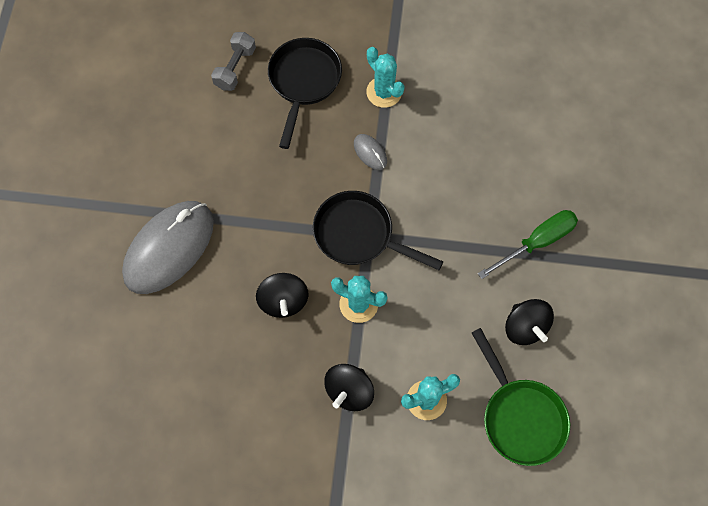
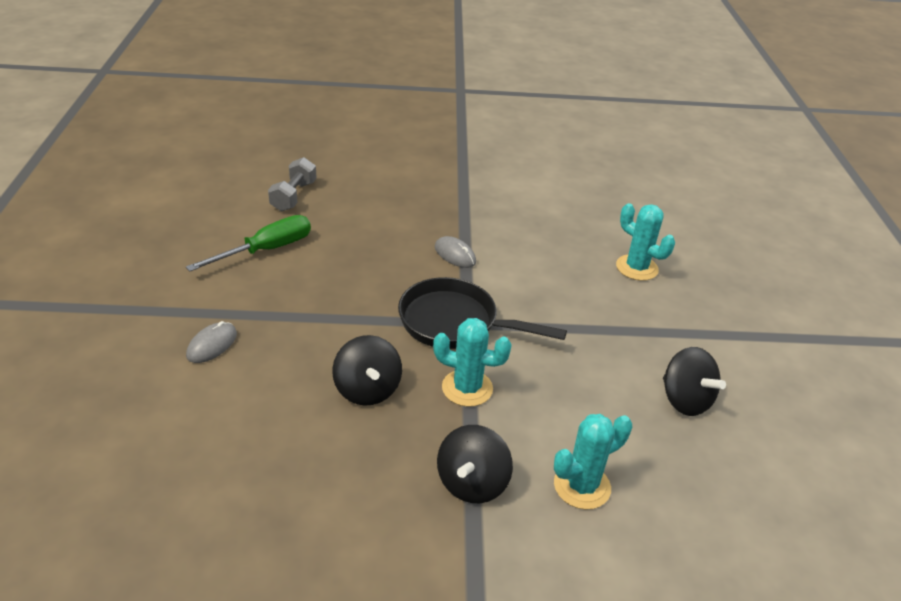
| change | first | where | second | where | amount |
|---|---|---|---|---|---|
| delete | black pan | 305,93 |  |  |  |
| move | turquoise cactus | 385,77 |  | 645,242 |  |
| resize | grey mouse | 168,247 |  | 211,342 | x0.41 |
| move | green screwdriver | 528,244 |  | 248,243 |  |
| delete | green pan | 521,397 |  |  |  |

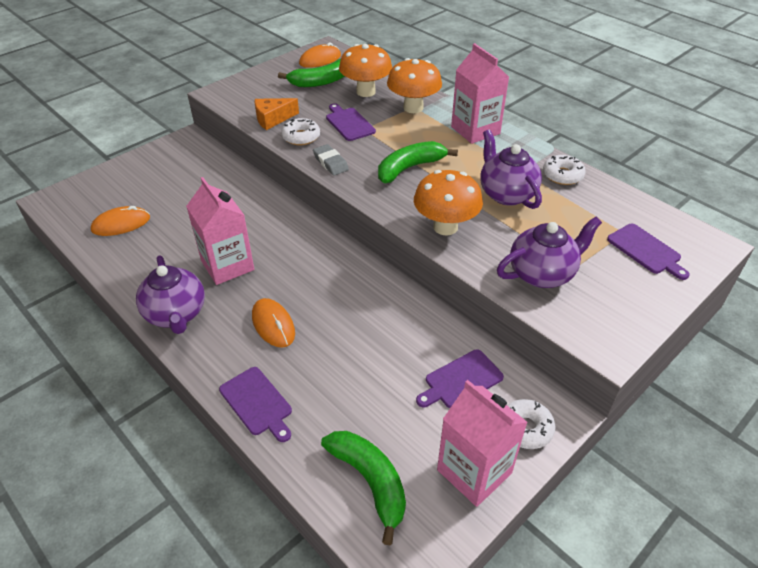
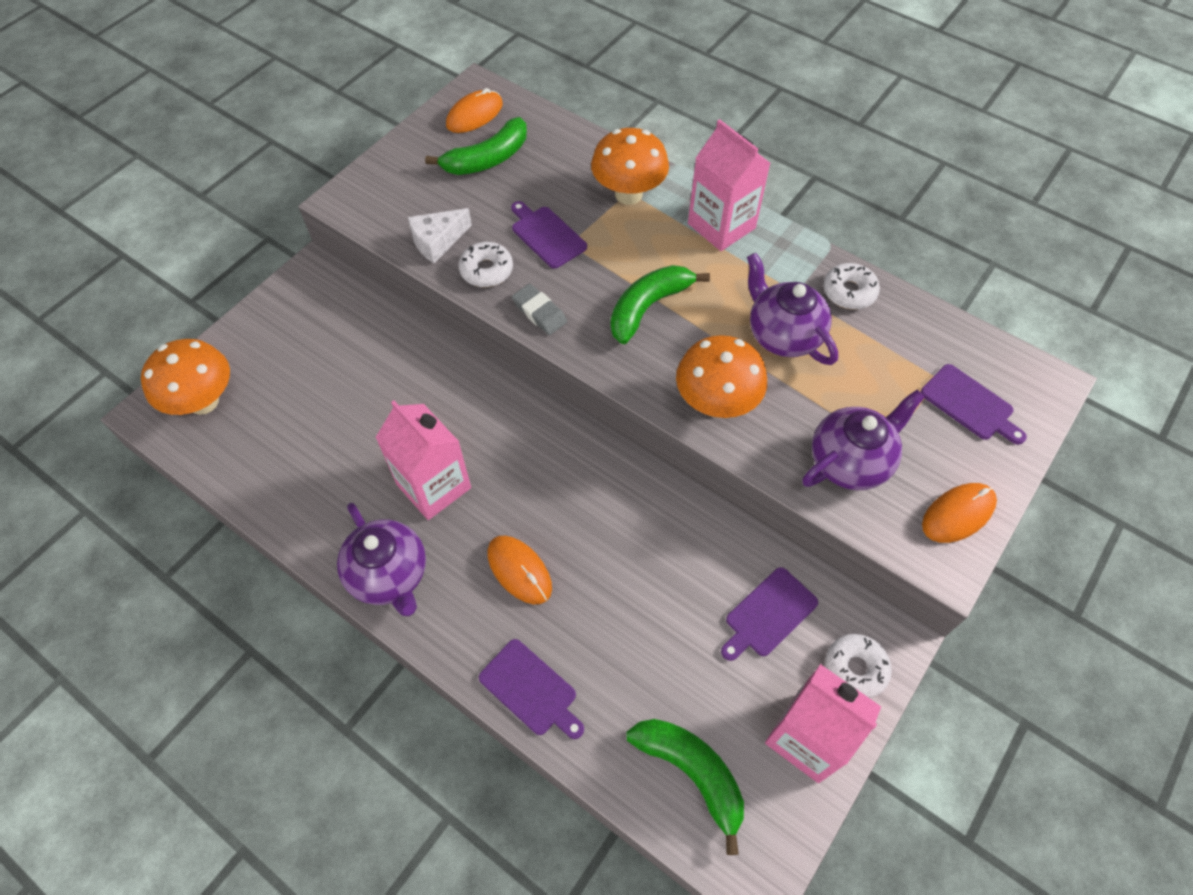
| change | first | where | second | where | amount |
|---|---|---|---|---|---|
| move | orange mushroom | 365,70 |  | 185,377 |  |
| recolor | orange cheese | 277,114 | white cheese | 440,235 |  |
| move | orange mouse | 120,221 |  | 959,513 |  |

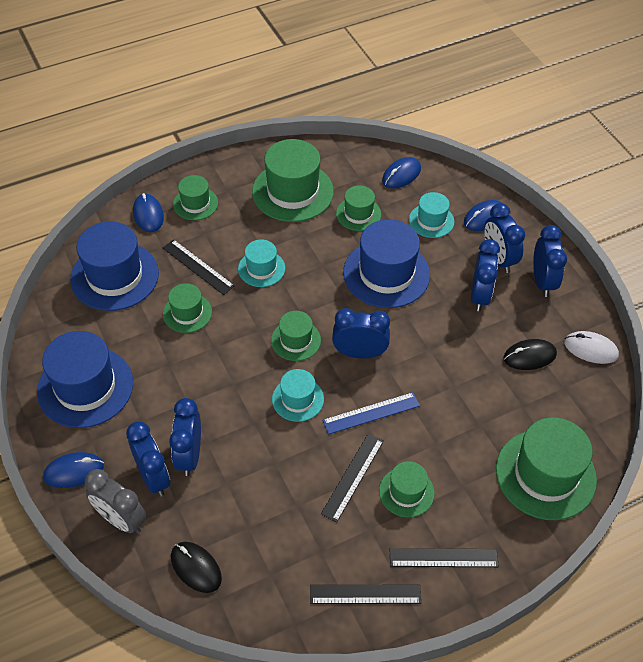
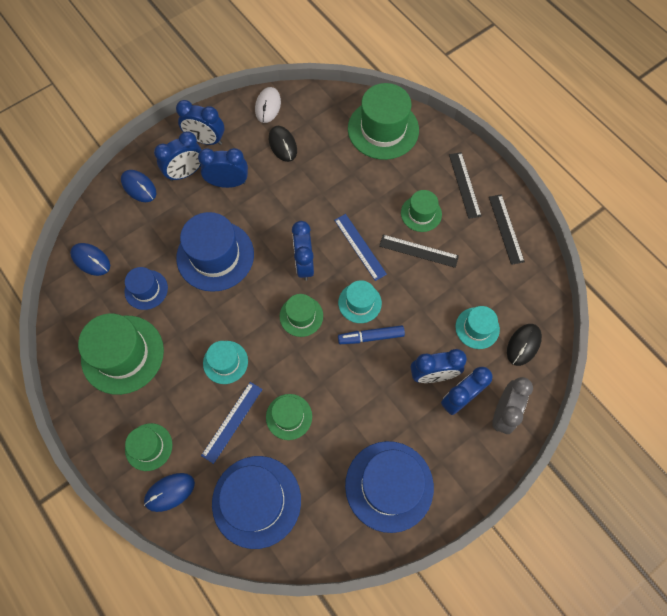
| change | first | where | second | where | amount |
|---|---|---|---|---|---|
| recolor | green hat | 358,208 | blue hat | 146,288 |  |
| move | turquoise hat | 431,215 |  | 477,327 |  |
| rotate | blue clock | 550,261 |  | 200,122 | 150 degrees counterclockwise |
| recolor | black ruler | 199,267 | blue ruler | 232,423 |  |
| delete | blue mouse | 73,470 |  |  |  |
| insert |  |  | blue marker | 371,334 |  |

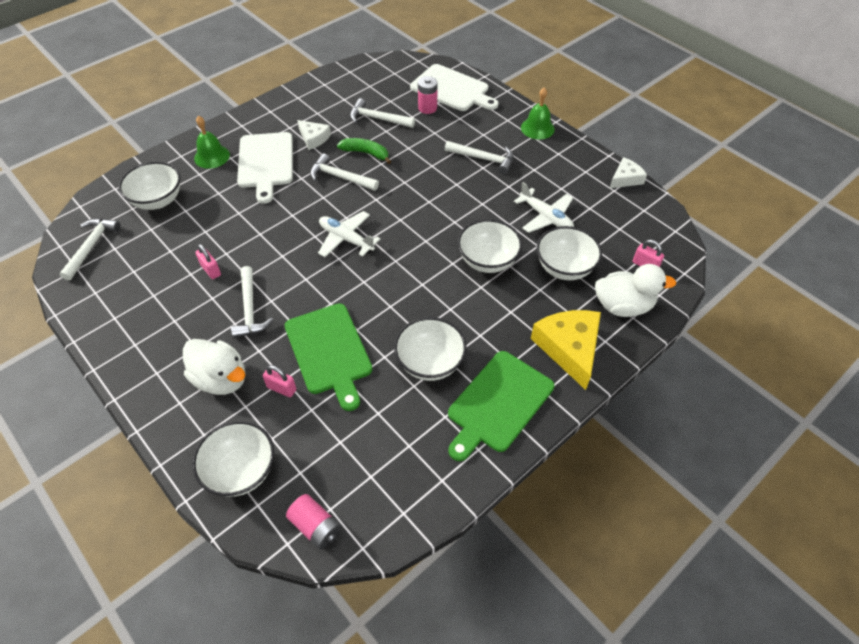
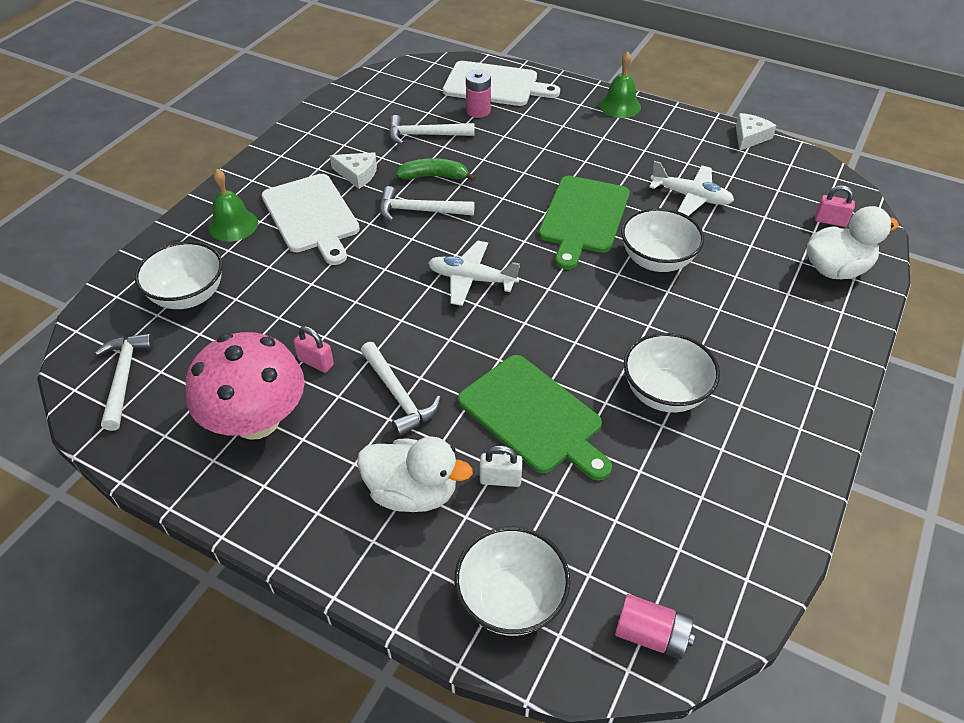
| change | first | where | second | where | amount |
|---|---|---|---|---|---|
| delete | white hammer | 479,157 |  |  |  |
| delete | white bowl | 569,253 |  |  |  |
| delete | yellow cheese | 566,350 |  |  |  |
| move | green cutting board | 501,406 |  | 584,222 |  |
| recolor | pink padlock | 279,381 | white padlock | 501,466 |  |
| insert |  |  | pink mushroom | 245,386 |  |

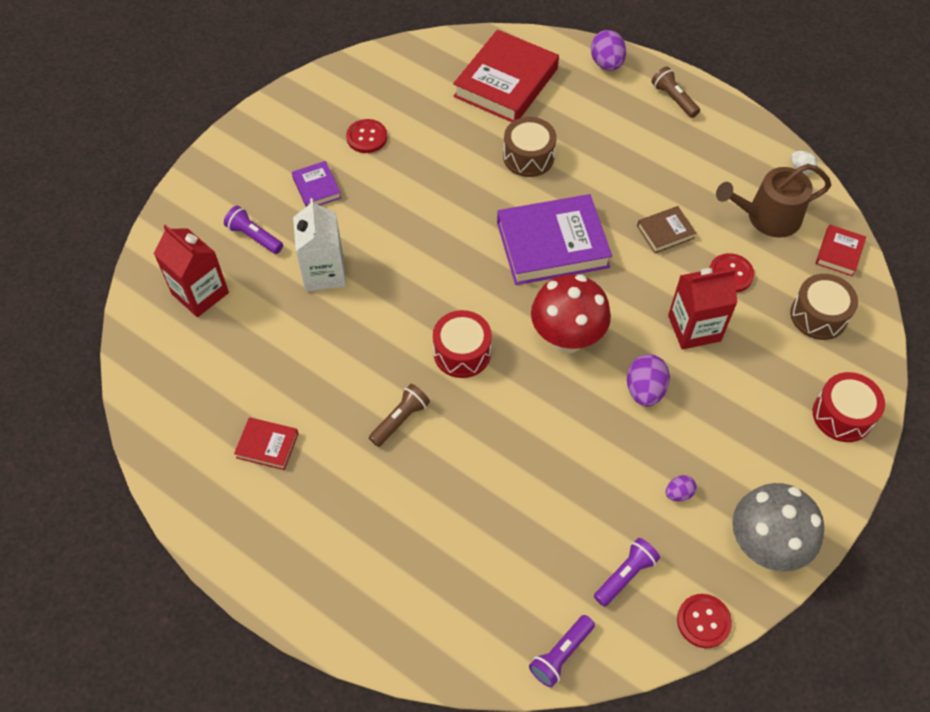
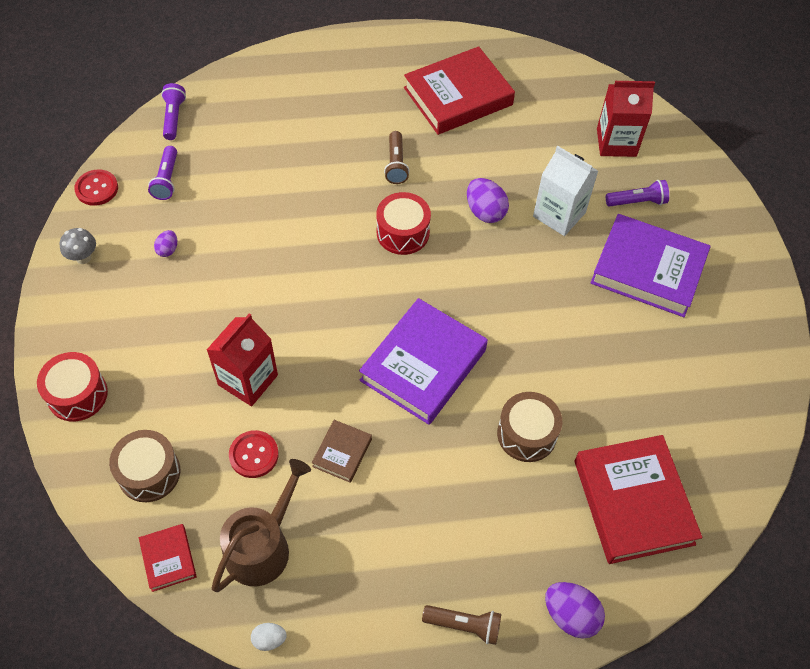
| change | first | where | second | where | amount |
|---|---|---|---|---|---|
| delete | red button | 366,136 |  |  |  |
| resize | purple book | 316,184 |  | 650,265 | x2.11 |
| delete | red mushroom | 571,314 |  |  |  |
| move | purple egg | 648,380 |  | 488,200 |  |
| resize | red book | 266,443 |  | 459,90 | x2.11 |
| resize | grey mushroom | 778,527 |  | 78,246 | x0.48 |

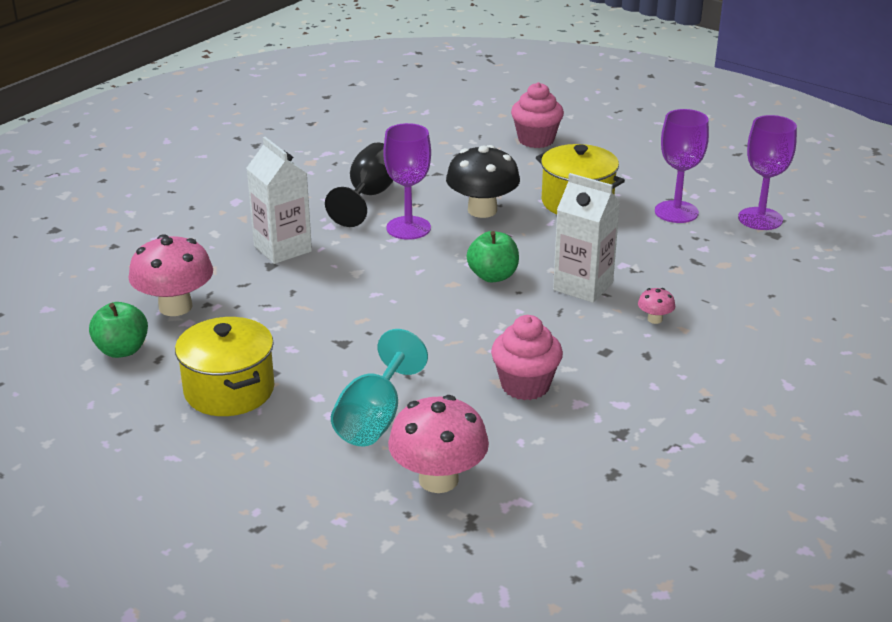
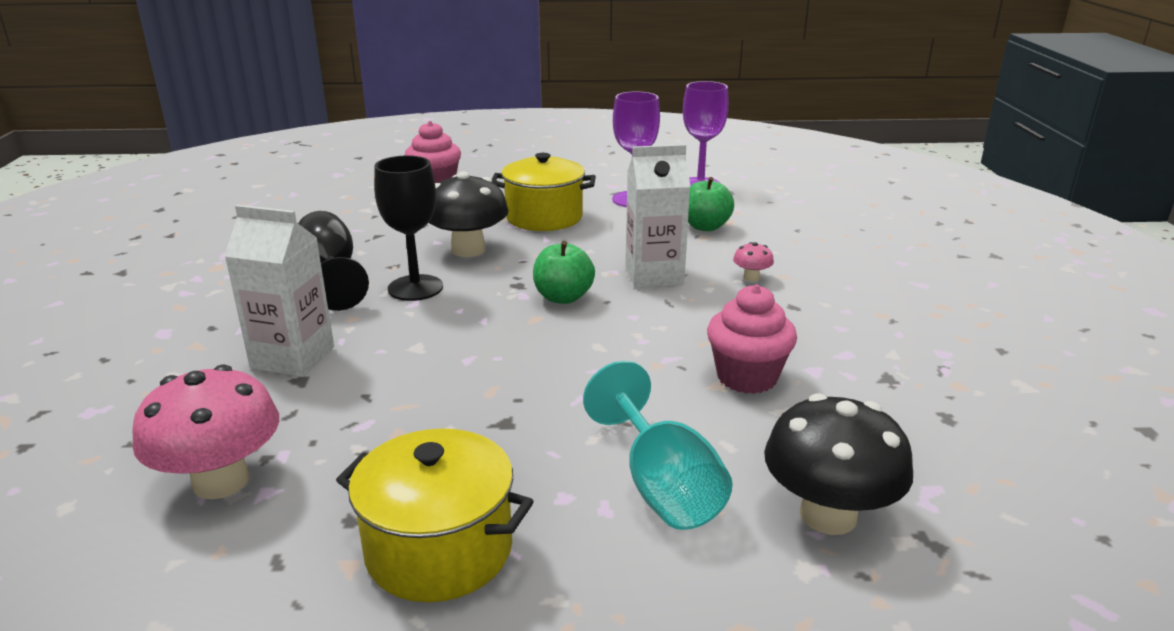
| change | first | where | second | where | amount |
|---|---|---|---|---|---|
| recolor | purple goblet | 407,181 | black goblet | 408,228 |  |
| move | green apple | 118,330 |  | 711,204 |  |
| recolor | pink mushroom | 438,444 | black mushroom | 838,464 |  |

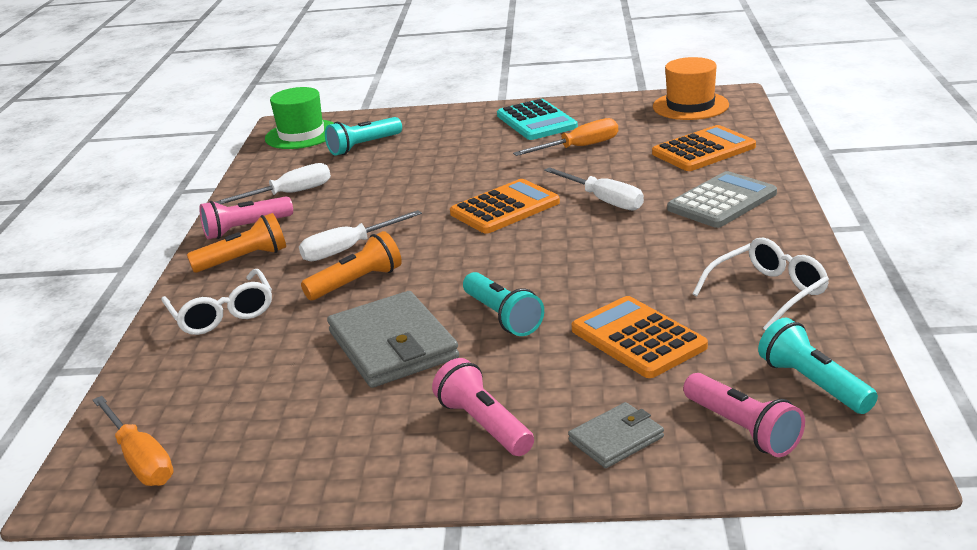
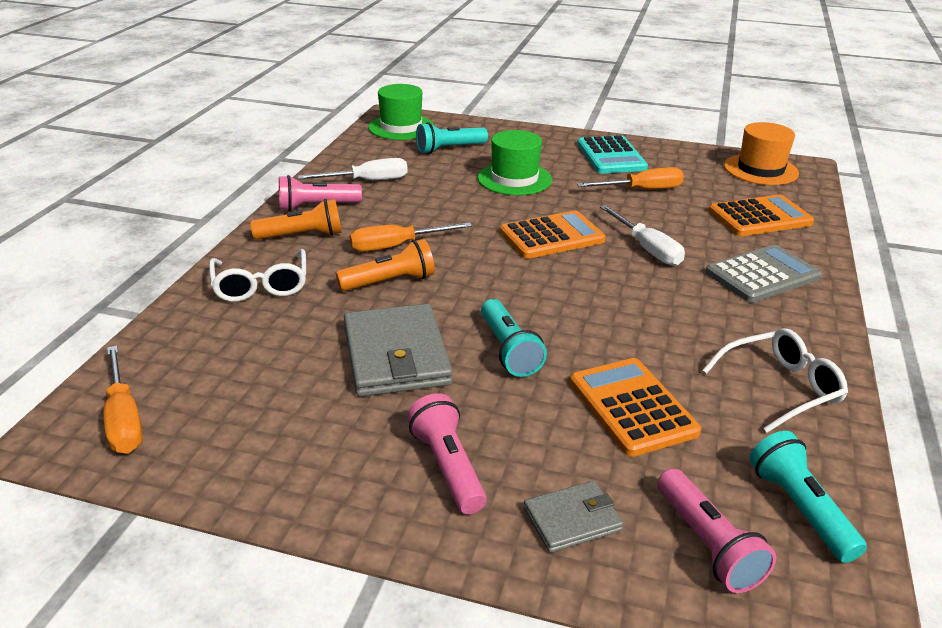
| change | first | where | second | where | amount |
|---|---|---|---|---|---|
| recolor | white screwdriver | 360,235 | orange screwdriver | 411,237 |  |
| insert |  |  | green hat | 515,162 |  |

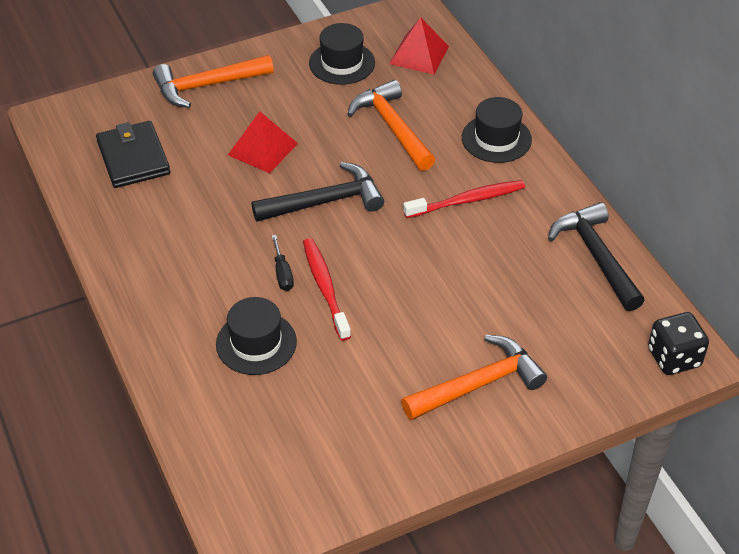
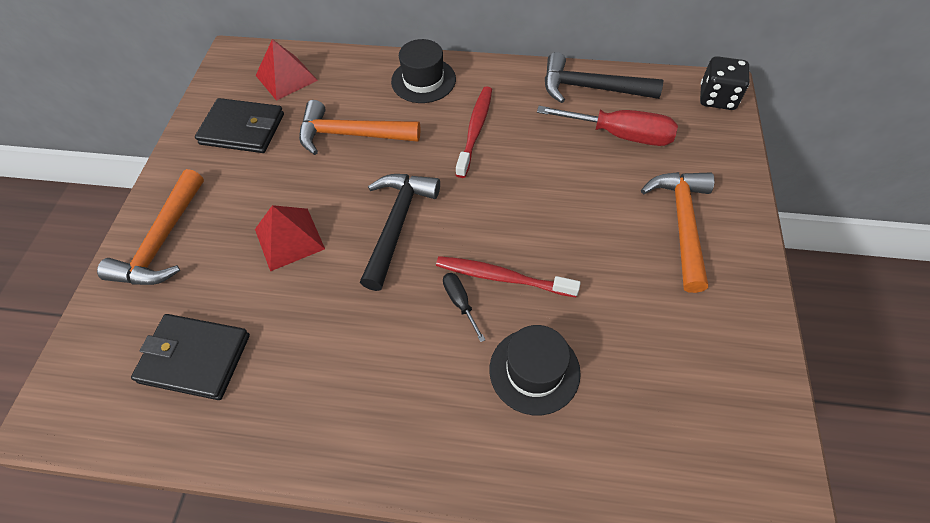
| change | first | where | second | where | amount |
|---|---|---|---|---|---|
| replace | black hat | 342,54 | black wallet | 239,125 |  |
| rotate | black screwdriver | 283,263 |  | 464,307 | 135 degrees counterclockwise |
| insert |  |  | red screwdriver | 607,126 |  |

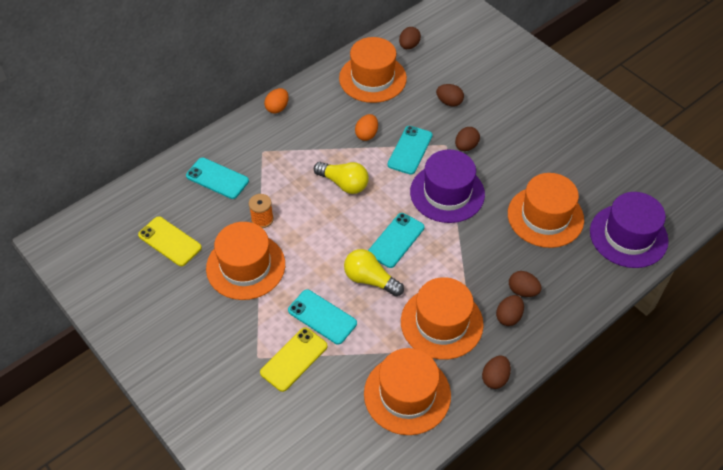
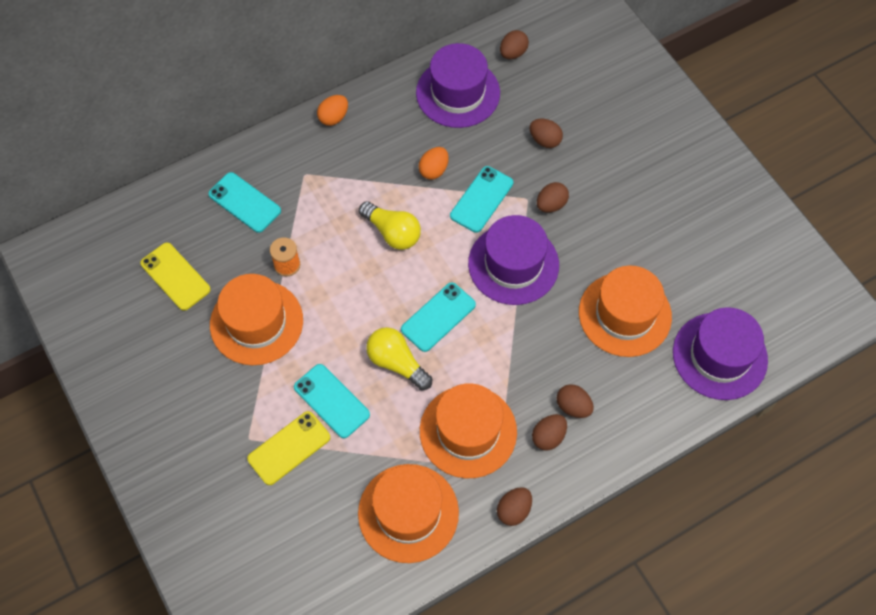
| change | first | where | second | where | amount |
|---|---|---|---|---|---|
| recolor | orange hat | 373,70 | purple hat | 458,85 |  |

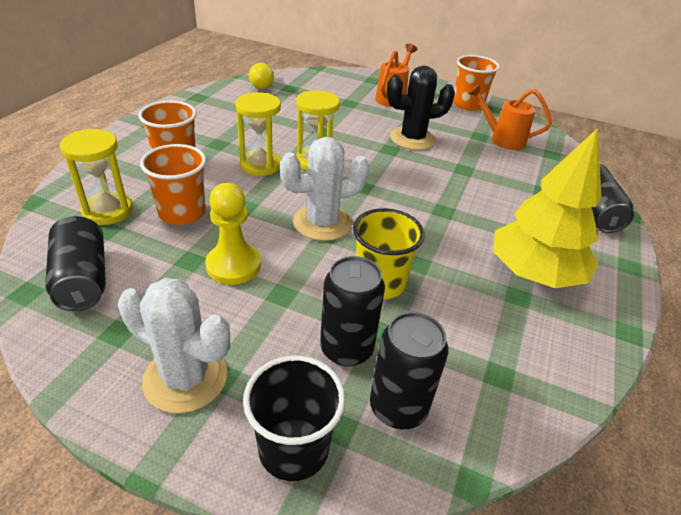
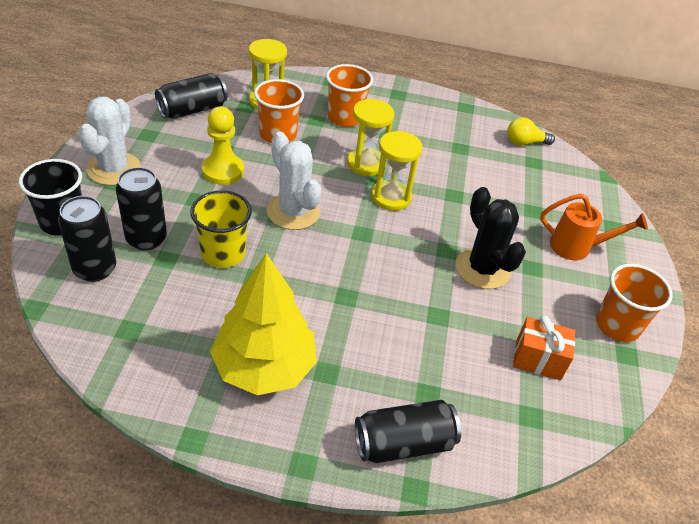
| change | first | where | second | where | amount |
|---|---|---|---|---|---|
| replace | orange watering can | 510,117 | orange gift | 544,347 |  |

